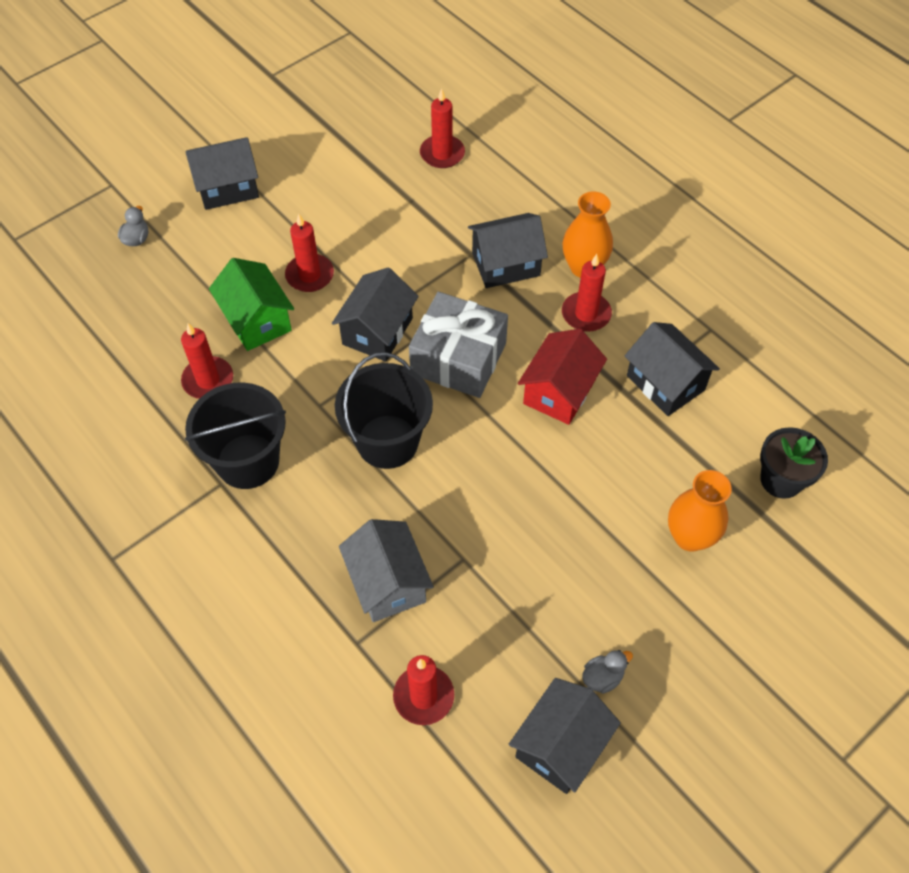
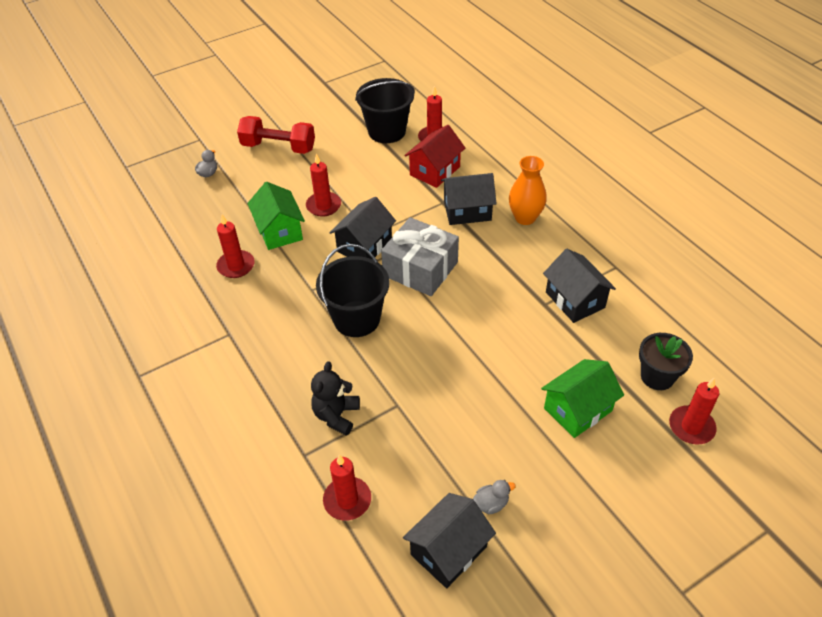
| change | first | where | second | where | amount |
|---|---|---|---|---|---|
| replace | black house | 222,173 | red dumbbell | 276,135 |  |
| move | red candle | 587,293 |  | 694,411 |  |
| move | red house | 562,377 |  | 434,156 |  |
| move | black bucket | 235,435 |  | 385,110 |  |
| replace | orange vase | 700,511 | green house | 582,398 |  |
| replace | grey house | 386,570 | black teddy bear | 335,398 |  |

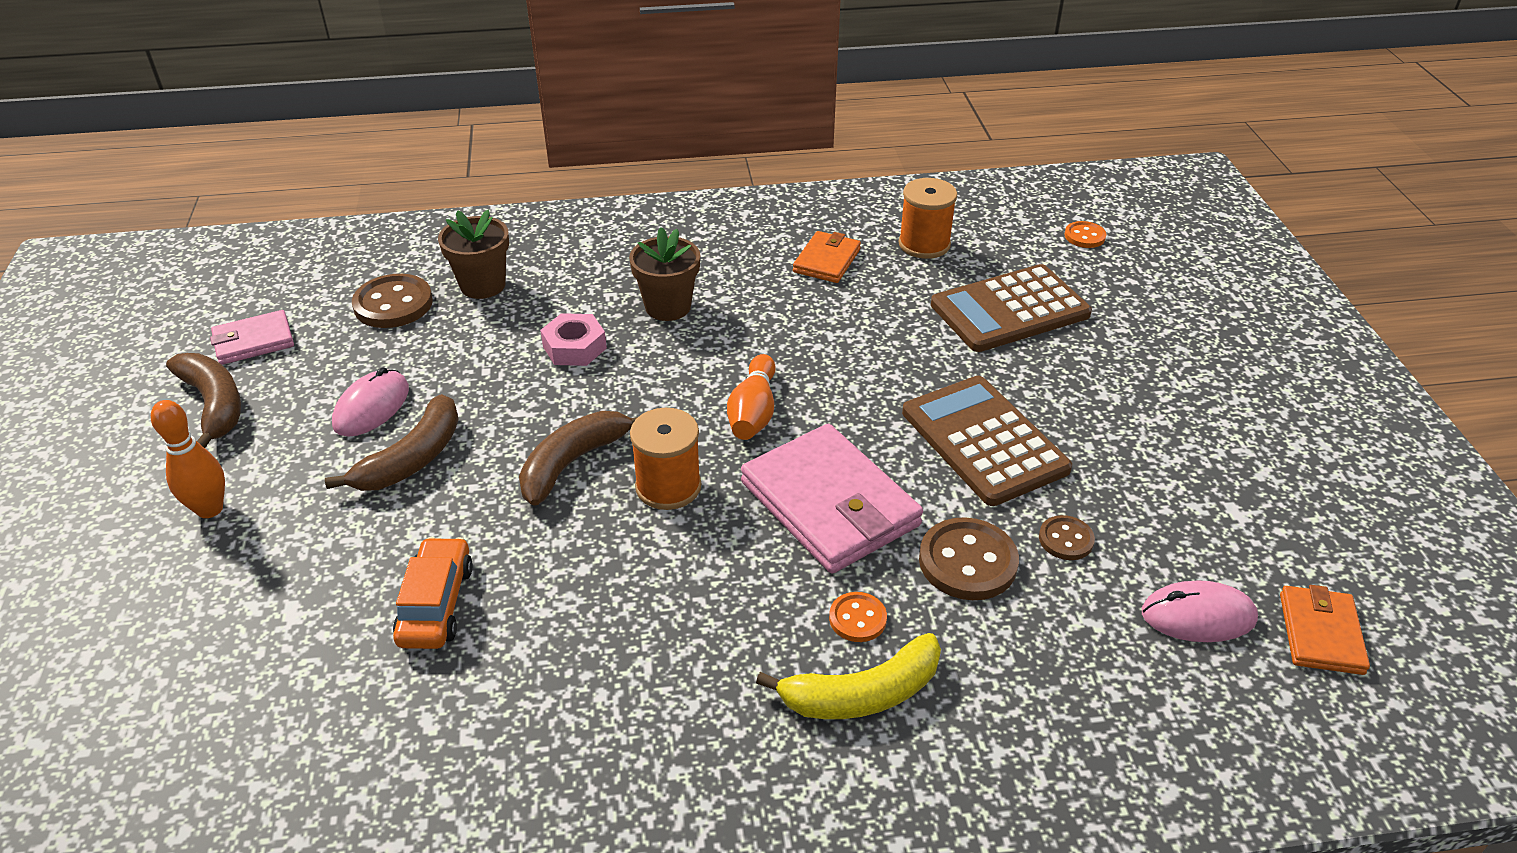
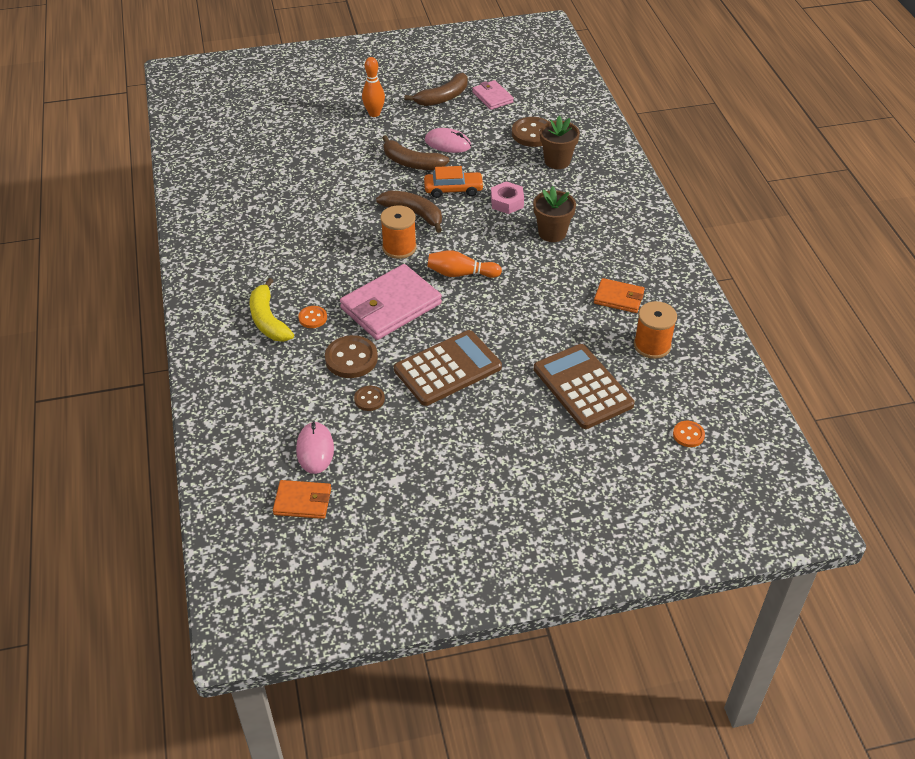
| change | first | where | second | where | amount |
|---|---|---|---|---|---|
| move | orange car | 433,593 |  | 454,182 |  |

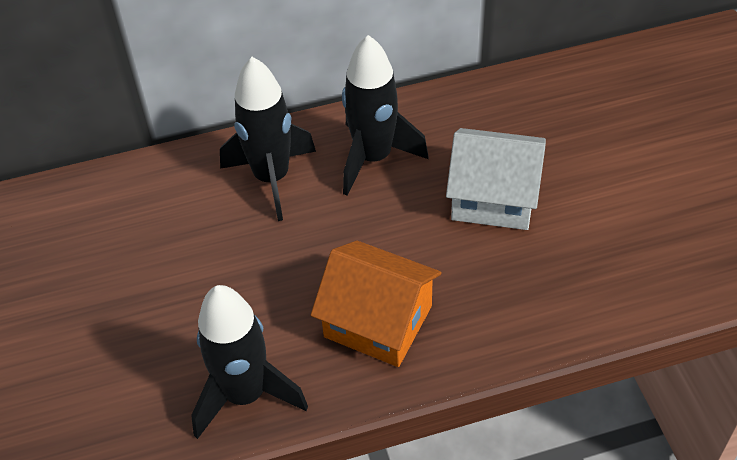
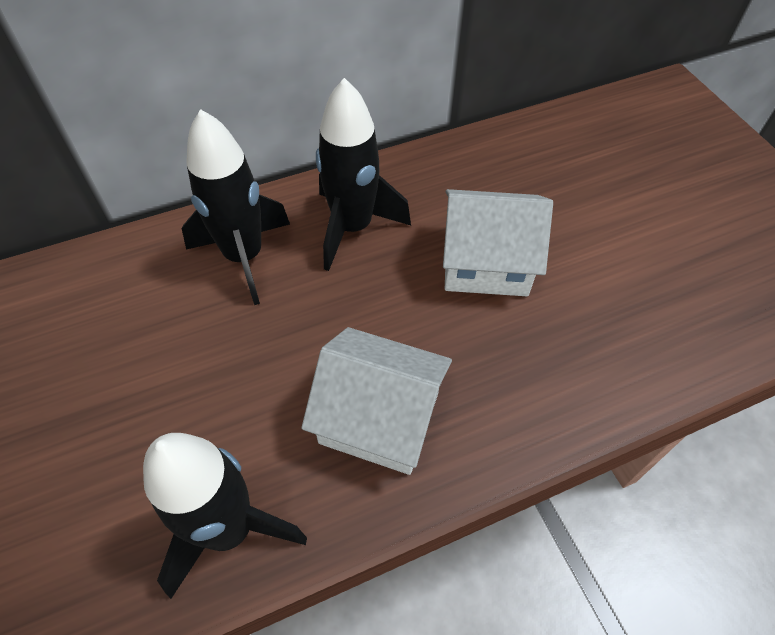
| change | first | where | second | where | amount |
|---|---|---|---|---|---|
| recolor | orange house | 376,304 | white house | 376,401 |  |

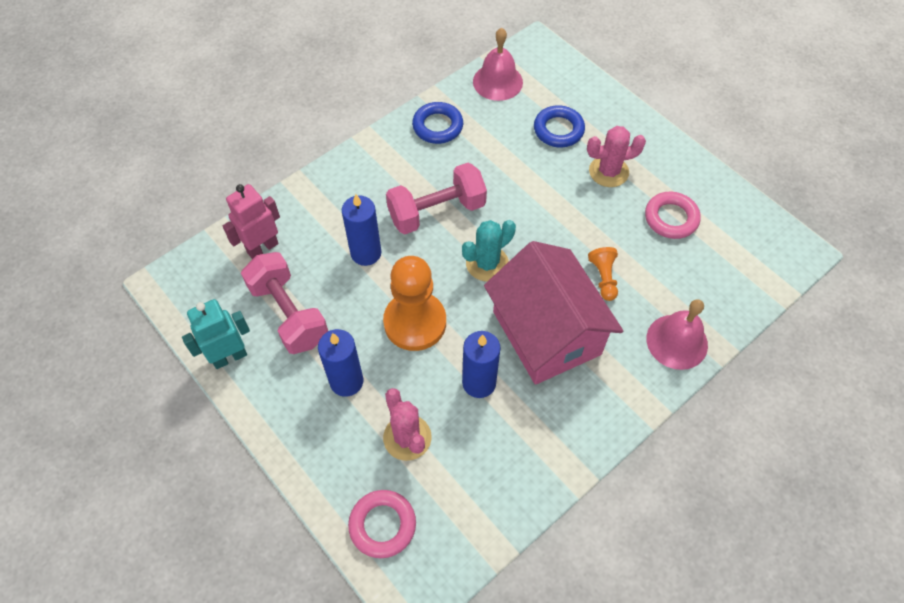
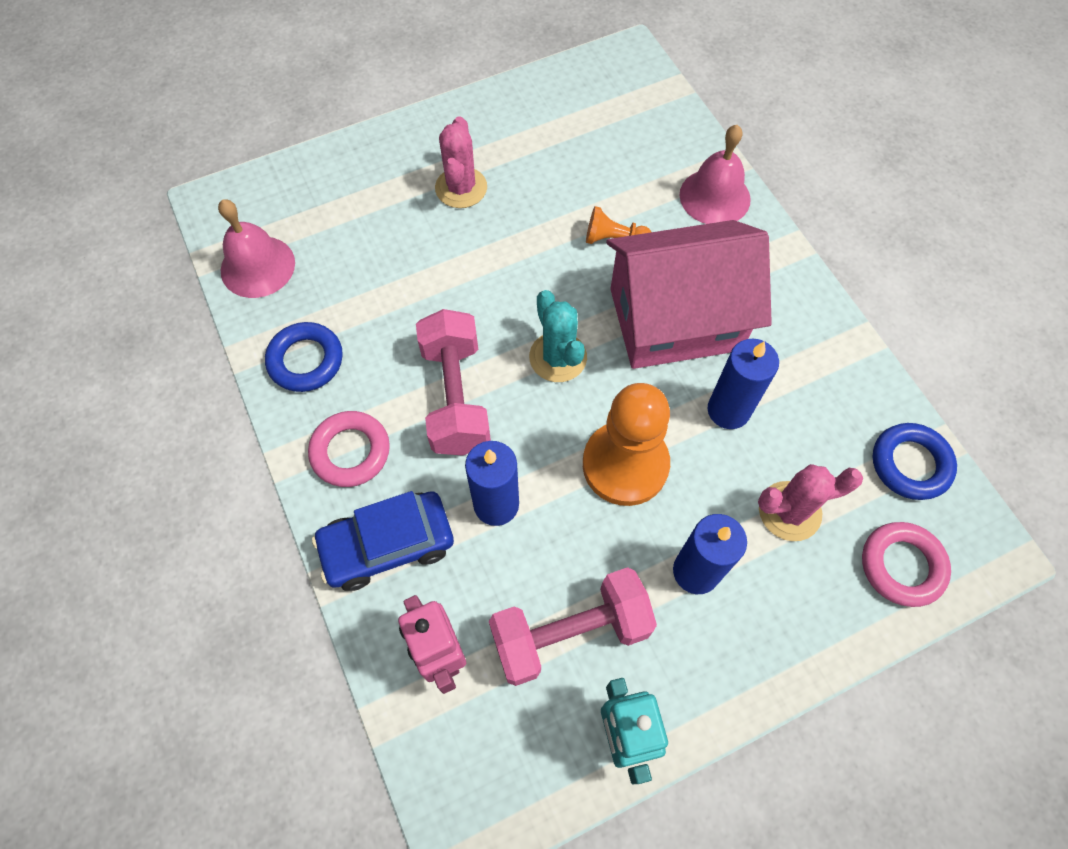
| change | first | where | second | where | amount |
|---|---|---|---|---|---|
| move | blue ring | 559,126 |  | 914,461 |  |
| move | pink ring | 673,215 |  | 349,449 |  |
| insert |  |  | blue car | 383,541 |  |

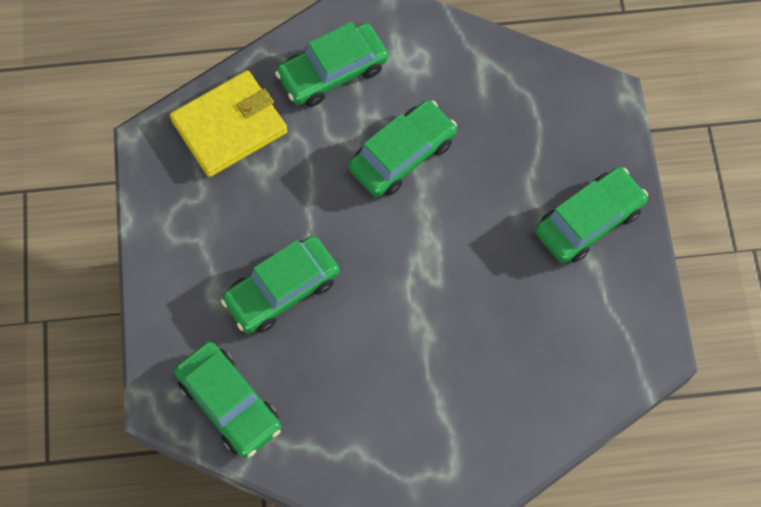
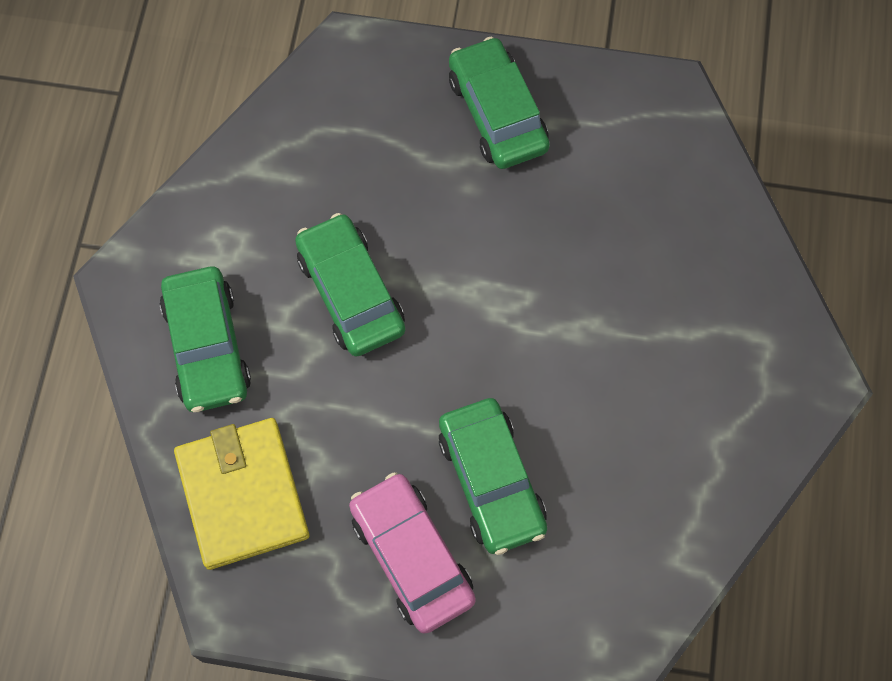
| change | first | where | second | where | amount |
|---|---|---|---|---|---|
| delete | green car | 227,400 |  |  |  |
| insert |  |  | pink car | 412,553 |  |

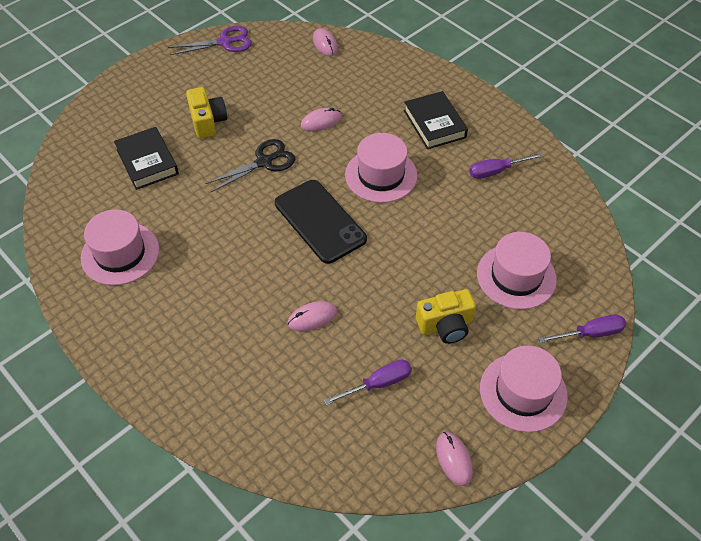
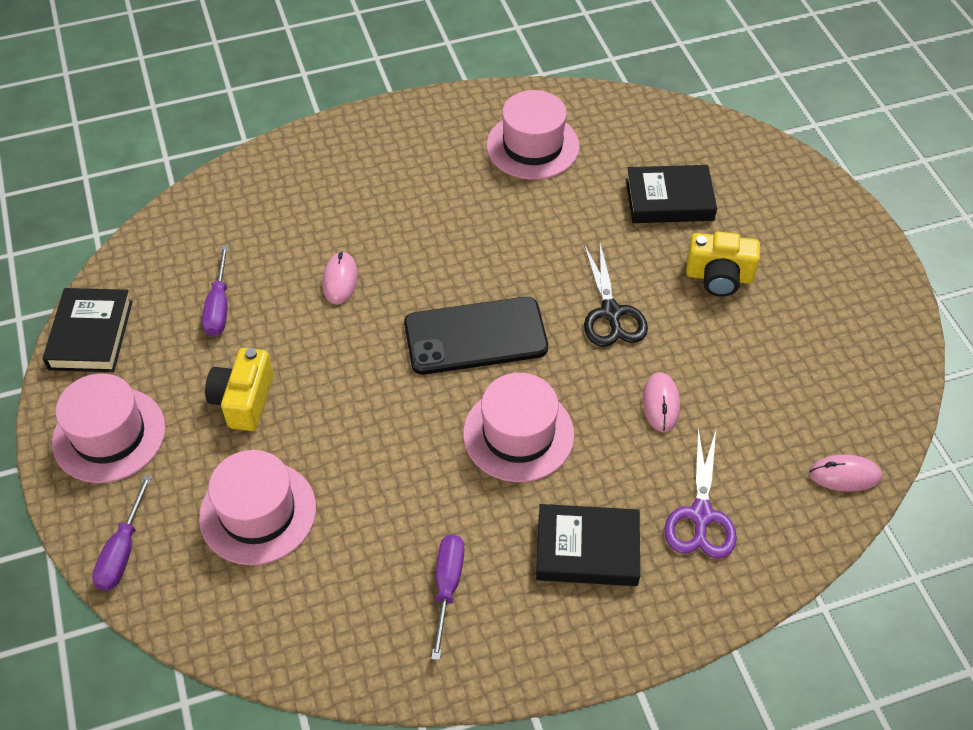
| change | first | where | second | where | amount |
|---|---|---|---|---|---|
| move | purple scissors | 210,40 |  | 700,493 |  |
| replace | pink mouse | 454,459 | black book | 88,330 |  |

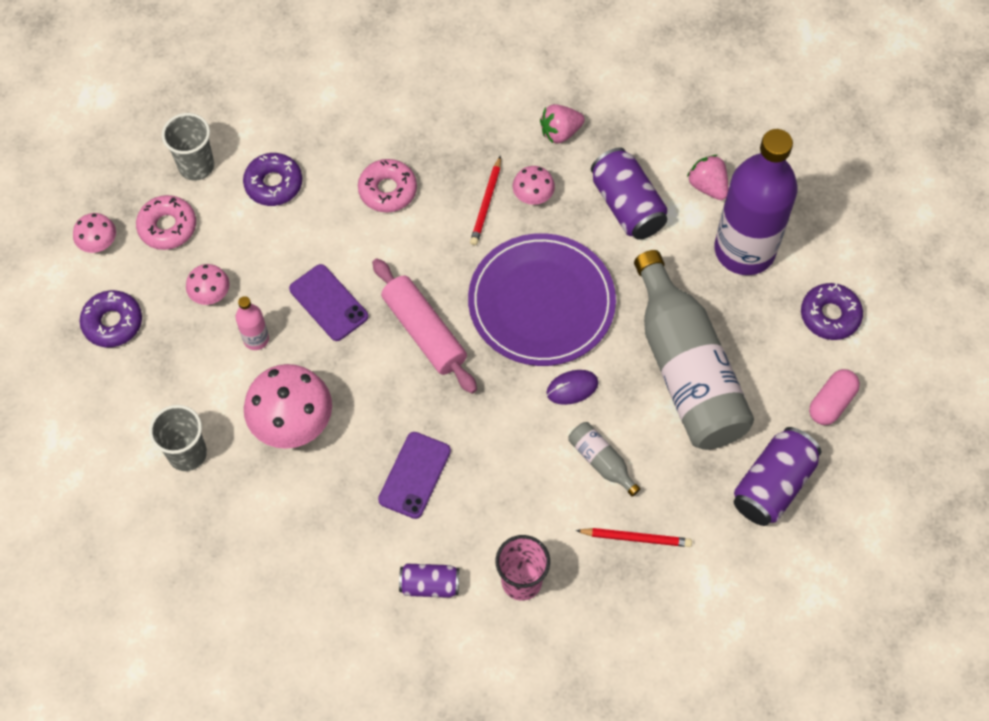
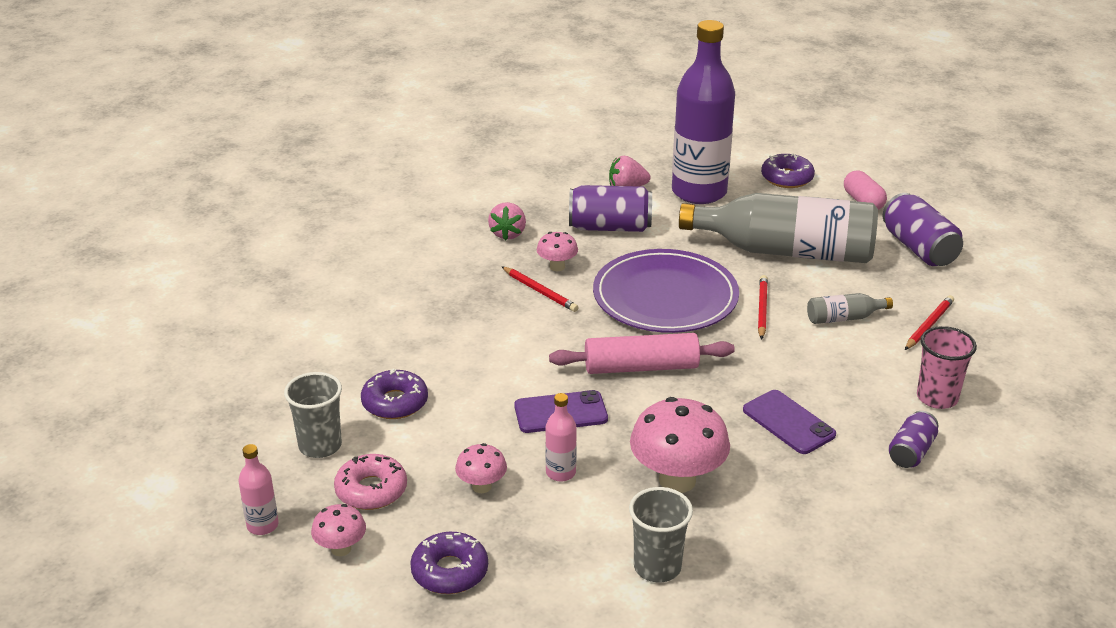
| change | first | where | second | where | amount |
|---|---|---|---|---|---|
| delete | pink donut | 387,185 |  |  |  |
| replace | purple mouse | 572,387 | red pencil | 763,307 |  |
| insert |  |  | pink bottle | 258,489 |  |

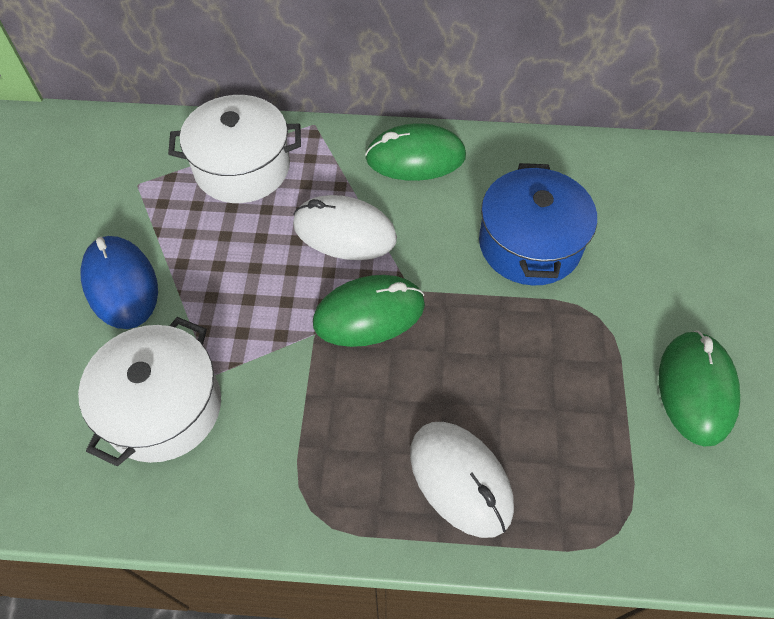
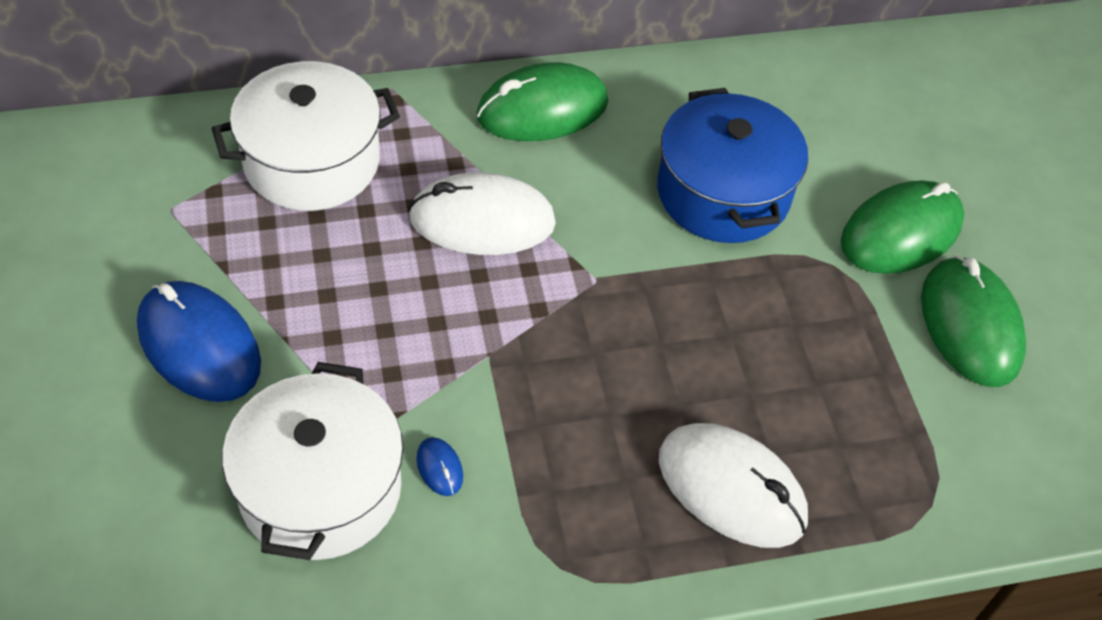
| change | first | where | second | where | amount |
|---|---|---|---|---|---|
| move | green mouse | 369,311 |  | 902,227 |  |
| insert |  |  | blue mouse | 439,466 |  |

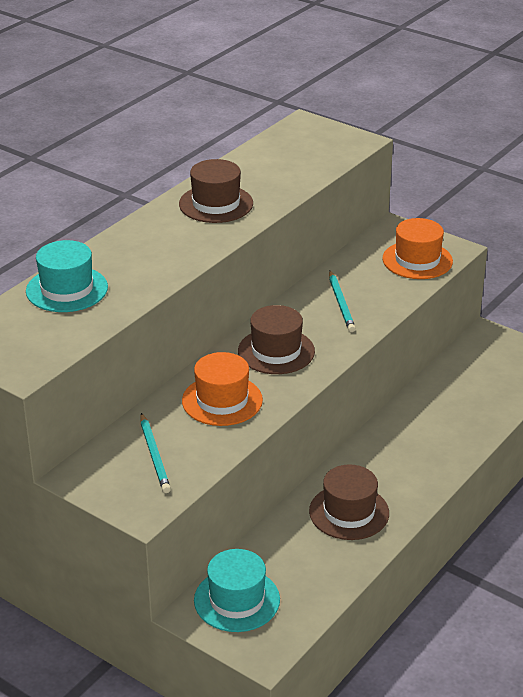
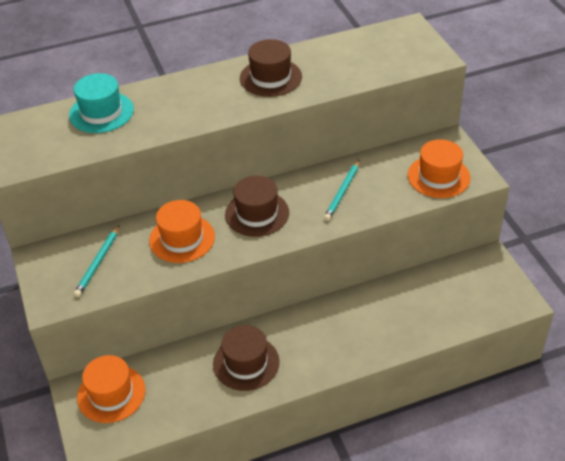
| change | first | where | second | where | amount |
|---|---|---|---|---|---|
| recolor | turquoise hat | 237,590 | orange hat | 111,389 |  |

